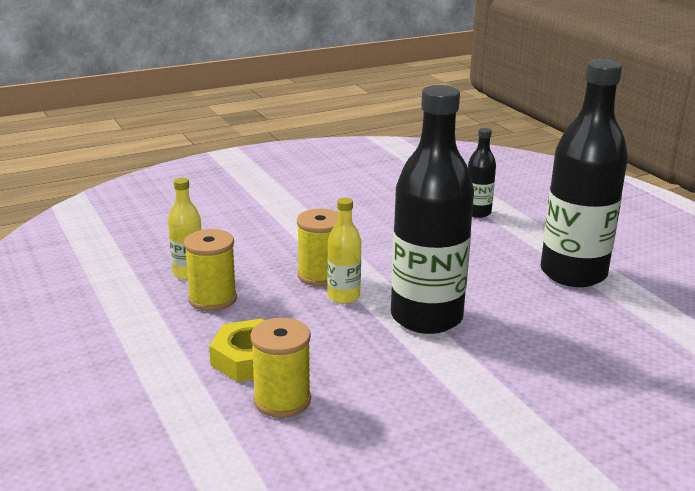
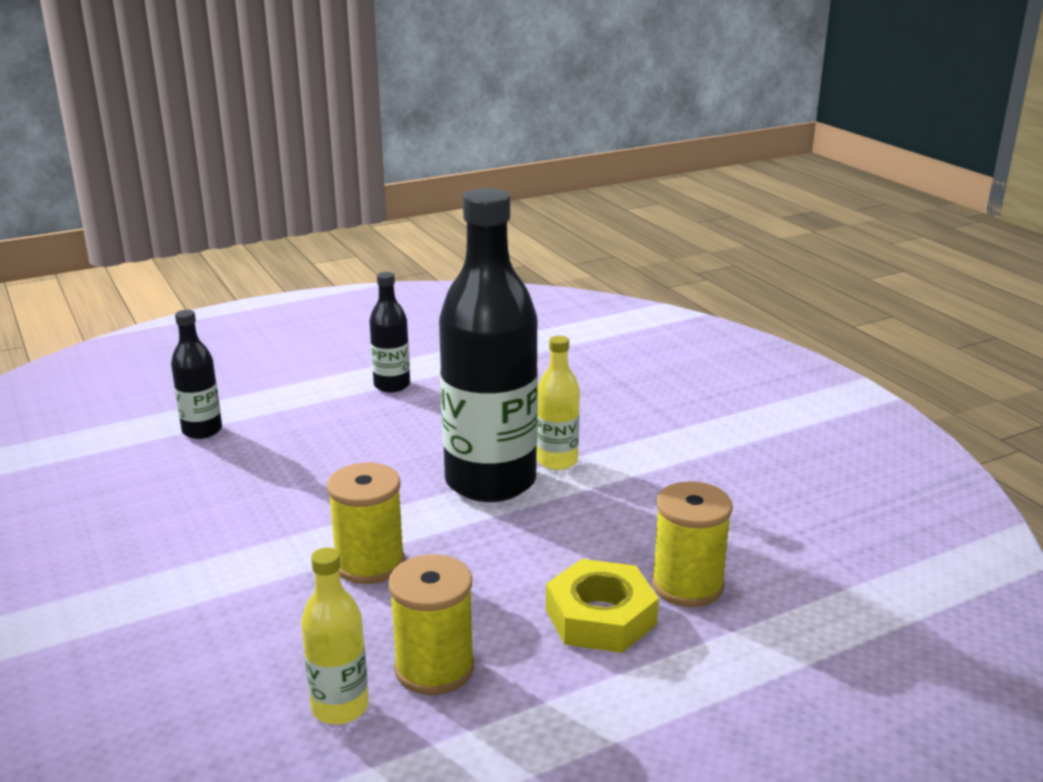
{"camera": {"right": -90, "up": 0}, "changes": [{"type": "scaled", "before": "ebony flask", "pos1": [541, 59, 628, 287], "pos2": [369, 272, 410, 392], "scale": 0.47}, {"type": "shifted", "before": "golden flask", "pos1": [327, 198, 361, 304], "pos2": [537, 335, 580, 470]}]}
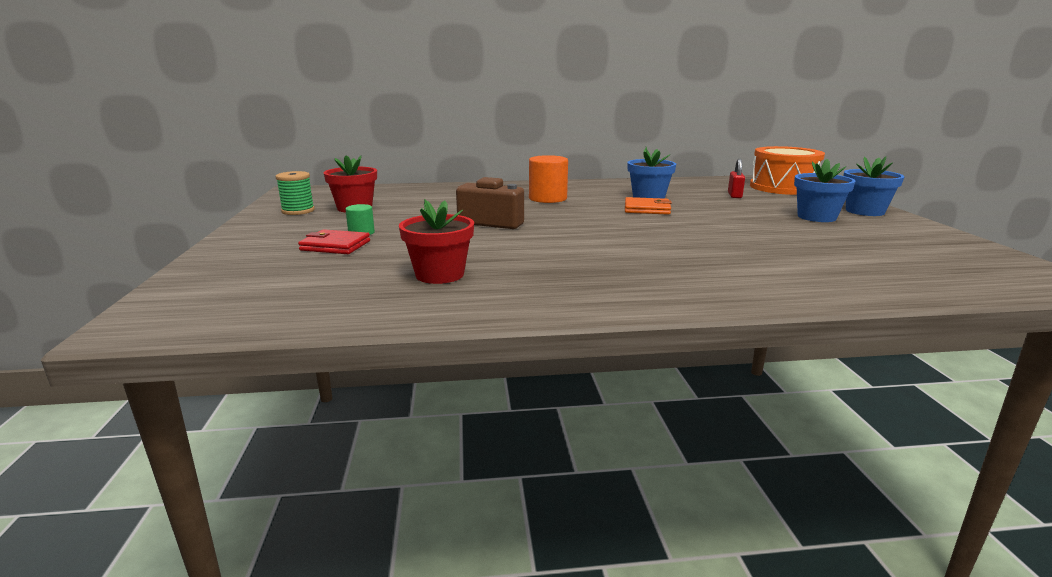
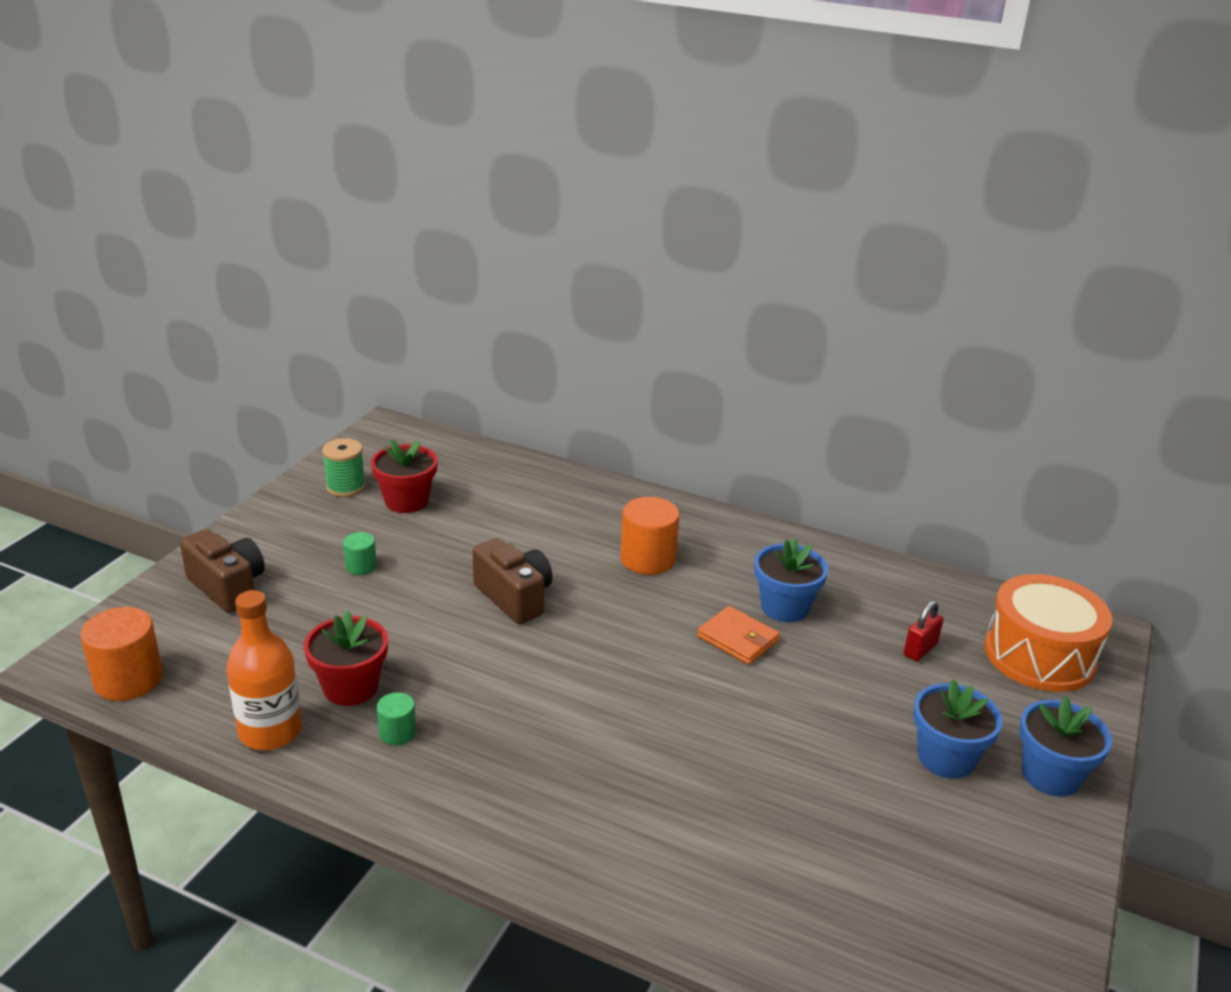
{"camera": {"right": 30, "up": 10}, "changes": [{"type": "gone", "before": "crimson wallet", "pos1": [298, 229, 370, 254]}, {"type": "new", "after": "dark brown compact camera", "pos2": [180, 529, 265, 613]}, {"type": "new", "after": "bright orange flask", "pos2": [227, 590, 302, 750]}, {"type": "new", "after": "bright orange cylinder", "pos2": [80, 607, 163, 701]}, {"type": "new", "after": "green cylinder", "pos2": [377, 692, 416, 745]}]}
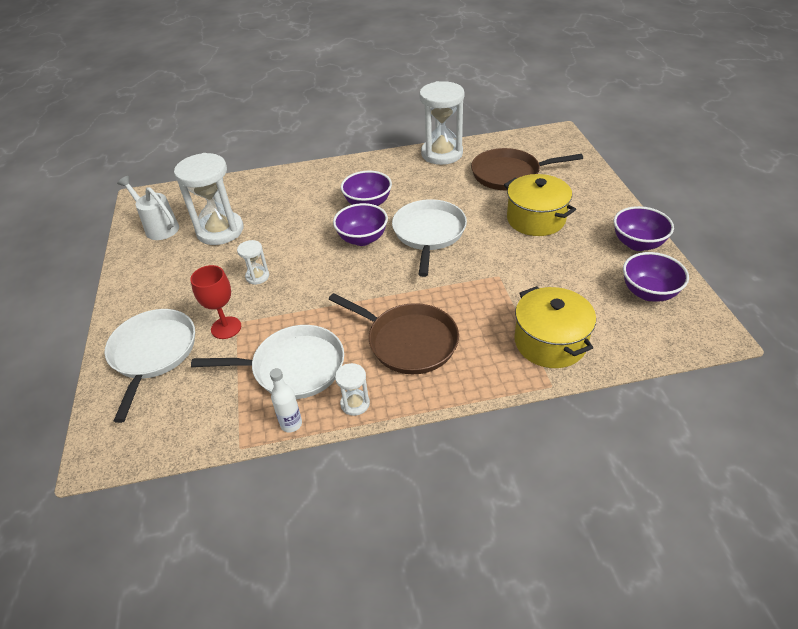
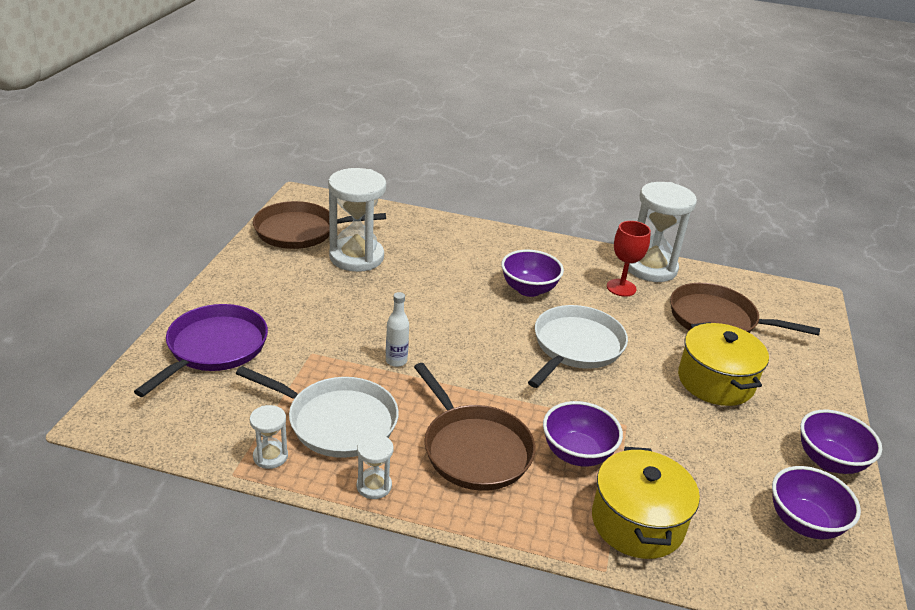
{"camera": {"right": 20, "up": -10}, "changes": [{"type": "swapped", "before": "snow-white sprinkling can", "after": "dark brown frying pan", "pos1": [117, 176, 179, 240], "pos2": [253, 201, 386, 249]}, {"type": "shifted", "before": "royal purple serving bowl", "pos1": [333, 203, 388, 246], "pos2": [543, 401, 623, 466]}, {"type": "shifted", "before": "snow-white sandglass", "pos1": [237, 240, 269, 285], "pos2": [250, 405, 288, 469]}, {"type": "shifted", "before": "crimson wine glass", "pos1": [190, 265, 241, 339], "pos2": [607, 221, 651, 297]}, {"type": "repainted", "before": "snow-white frying pan", "after": "royal purple frying pan", "pos1": [105, 309, 195, 423], "pos2": [134, 304, 268, 397]}, {"type": "shifted", "before": "snow-white flask", "pos1": [270, 368, 302, 432], "pos2": [386, 292, 409, 367]}]}
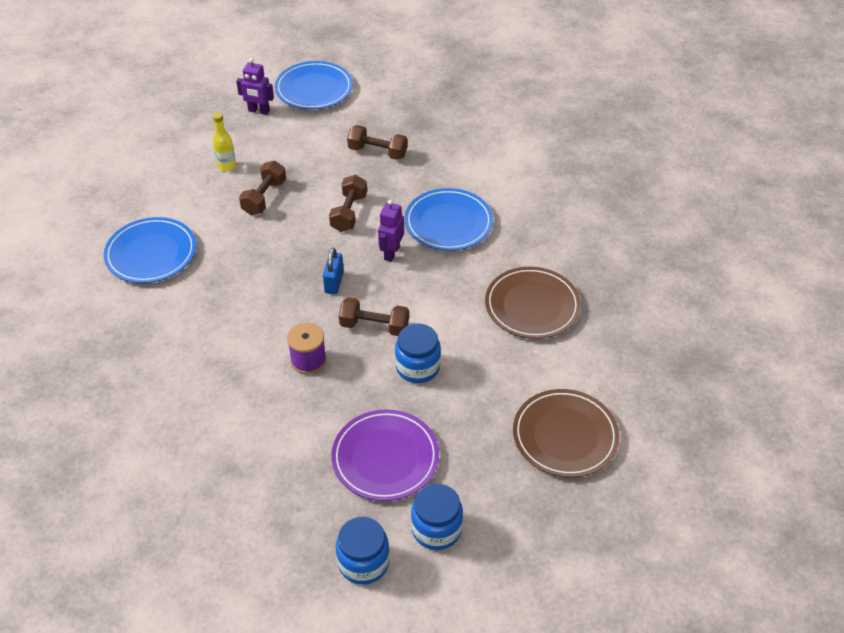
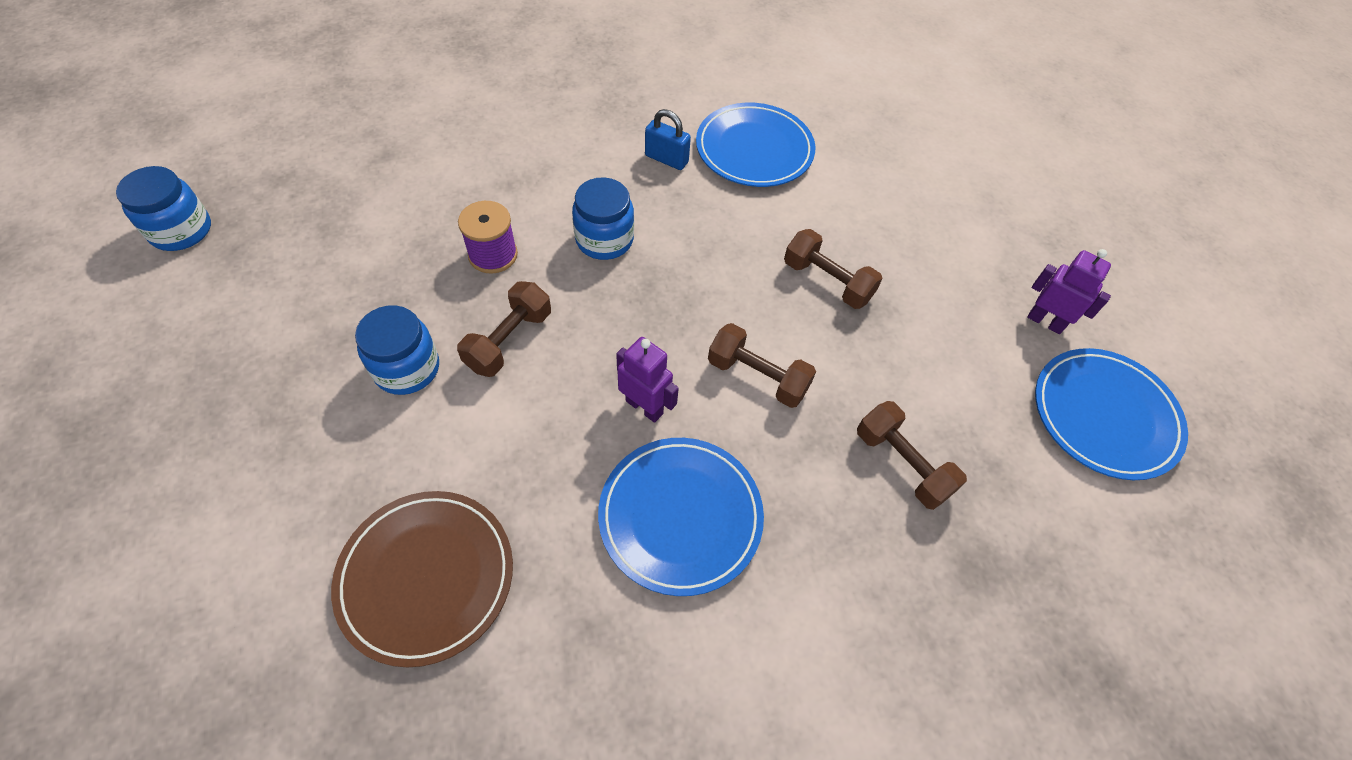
{"camera": {"right": 105, "up": 10}, "changes": [{"type": "rotated", "before": "royal purple robot figure", "pos1": [236, 58, 274, 115], "pos2": [1027, 249, 1111, 334], "turn": 90}, {"type": "gone", "before": "golden flask", "pos1": [213, 112, 236, 171]}, {"type": "rotated", "before": "dark brown hand weight", "pos1": [347, 125, 408, 160], "pos2": [857, 401, 967, 510], "turn": -75}, {"type": "shifted", "before": "cobalt lock", "pos1": [323, 248, 344, 295], "pos2": [645, 109, 691, 170]}, {"type": "gone", "before": "dark brown dinner plate", "pos1": [513, 389, 620, 478]}, {"type": "gone", "before": "royal purple dinner plate", "pos1": [331, 409, 439, 501]}, {"type": "shifted", "before": "cobalt jar", "pos1": [411, 484, 463, 550], "pos2": [572, 177, 634, 260]}]}
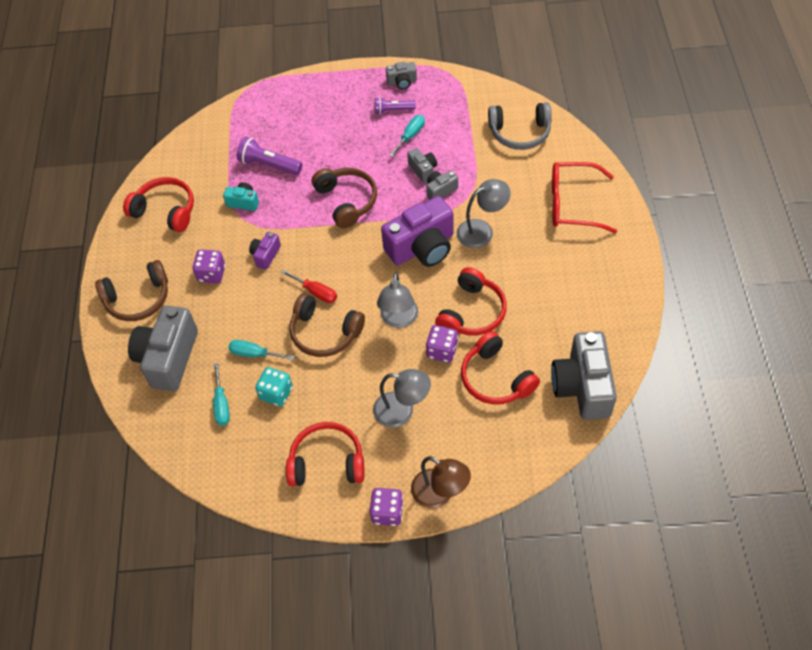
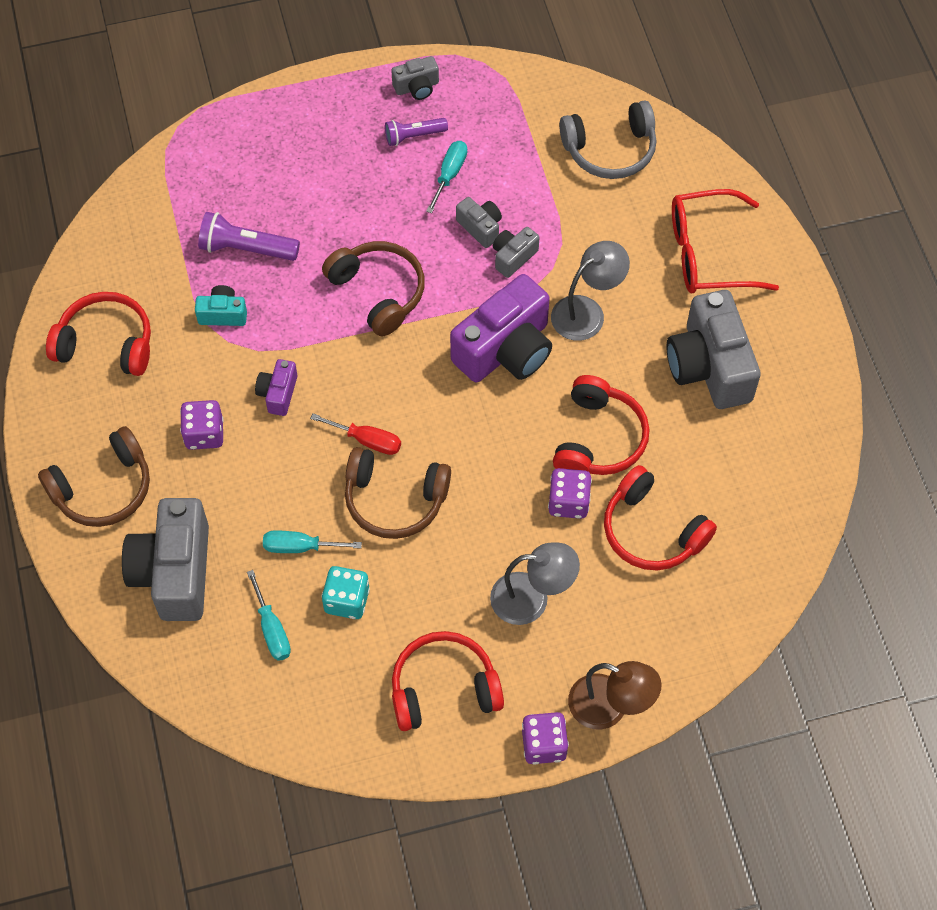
{"camera": {"right": -15, "up": 5}, "changes": [{"type": "gone", "before": "gray desk lamp", "pos1": [377, 272, 418, 328]}, {"type": "shifted", "before": "gray compact camera", "pos1": [551, 331, 617, 420], "pos2": [667, 290, 761, 409]}]}
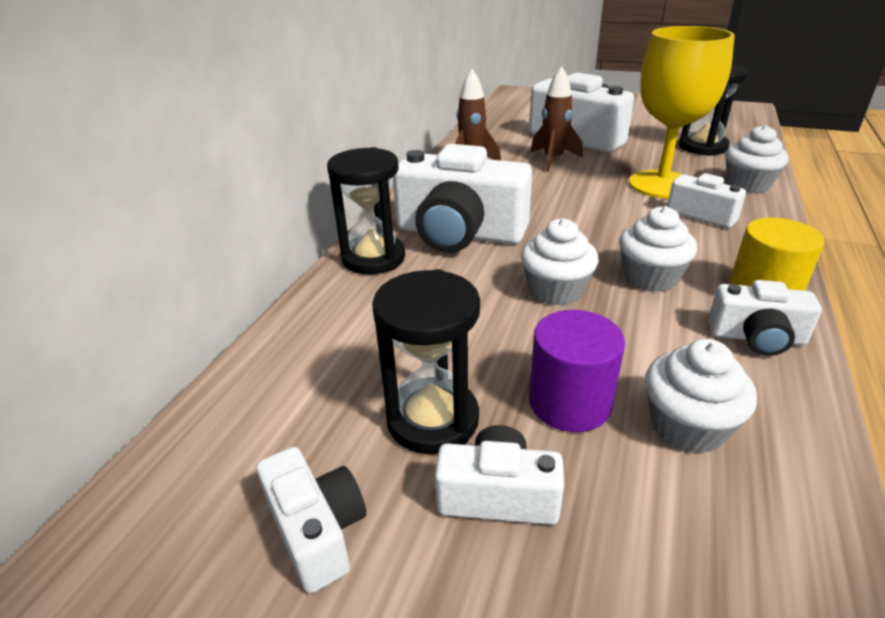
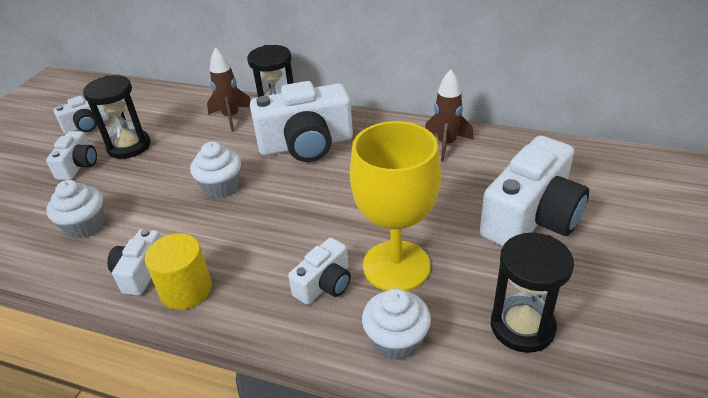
{"camera": {"right": 90, "up": 5}, "changes": [{"type": "shifted", "before": "dark brown toy rocket", "pos1": [530, 66, 583, 172], "pos2": [207, 47, 251, 132]}, {"type": "rotated", "before": "snow-white compact camera", "pos1": [393, 144, 532, 252], "pos2": [250, 81, 353, 162], "turn": -120}, {"type": "gone", "before": "snow-white fairy cake", "pos1": [619, 206, 697, 292]}, {"type": "gone", "before": "royal purple cylinder", "pos1": [529, 310, 625, 432]}]}
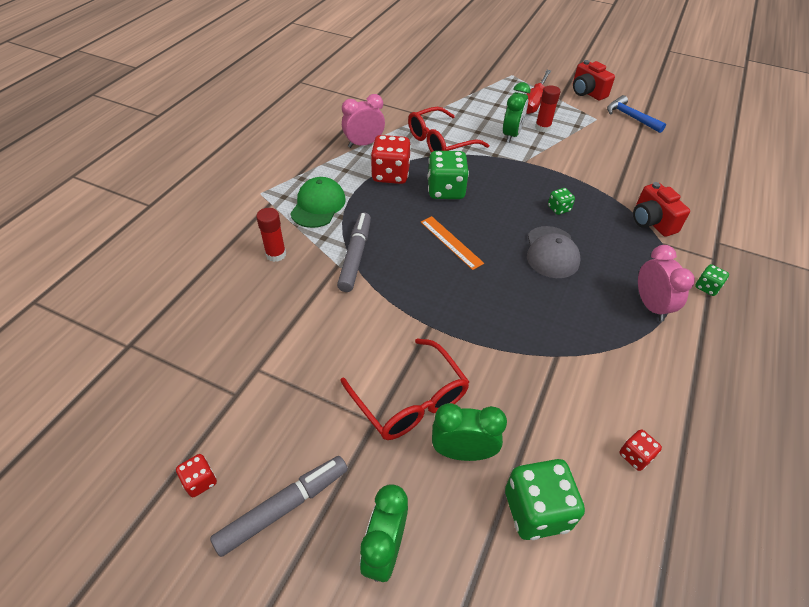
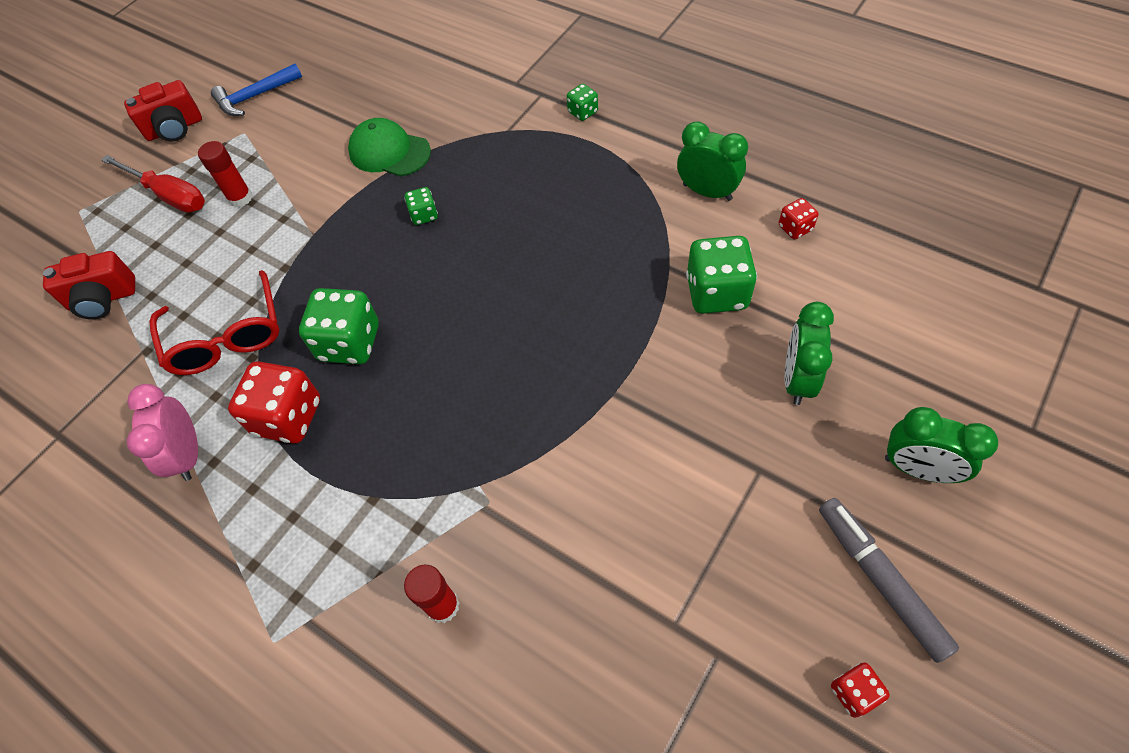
{"camera": {"right": -75, "up": 10}, "changes": [{"type": "shifted", "before": "green bedside clock", "pos1": [503, 82, 530, 143], "pos2": [677, 122, 748, 201]}, {"type": "shifted", "before": "green baseball cap", "pos1": [290, 177, 346, 228], "pos2": [348, 118, 431, 177]}, {"type": "shifted", "before": "crimson compact camera", "pos1": [633, 182, 690, 237], "pos2": [43, 251, 135, 319]}, {"type": "gone", "before": "gray marker pen", "pos1": [337, 213, 371, 292]}, {"type": "gone", "before": "bright orange ruler", "pos1": [421, 216, 484, 270]}, {"type": "gone", "before": "gray baseball cap", "pos1": [527, 226, 580, 278]}, {"type": "gone", "before": "rosy bedside clock", "pos1": [638, 245, 695, 321]}, {"type": "gone", "before": "crimson spectacles", "pos1": [340, 338, 469, 440]}, {"type": "shifted", "before": "green die", "pos1": [505, 459, 585, 540], "pos2": [686, 236, 757, 314]}]}
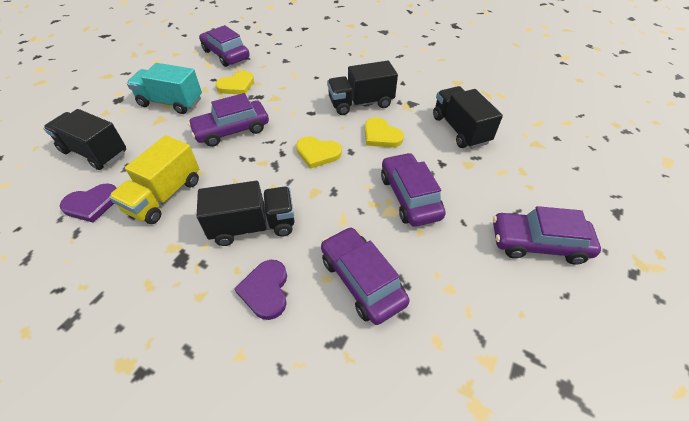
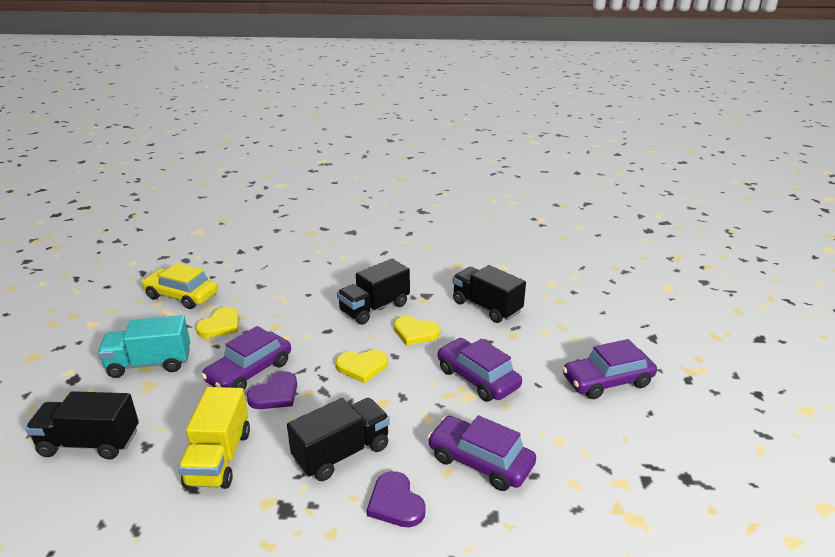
{"camera": {"right": -25, "up": -20}, "changes": [{"type": "repainted", "before": "royal purple car", "after": "golden car", "pos1": [199, 25, 250, 67], "pos2": [141, 263, 218, 309]}, {"type": "shifted", "before": "royal purple heart", "pos1": [60, 183, 116, 223], "pos2": [247, 371, 297, 409]}]}
